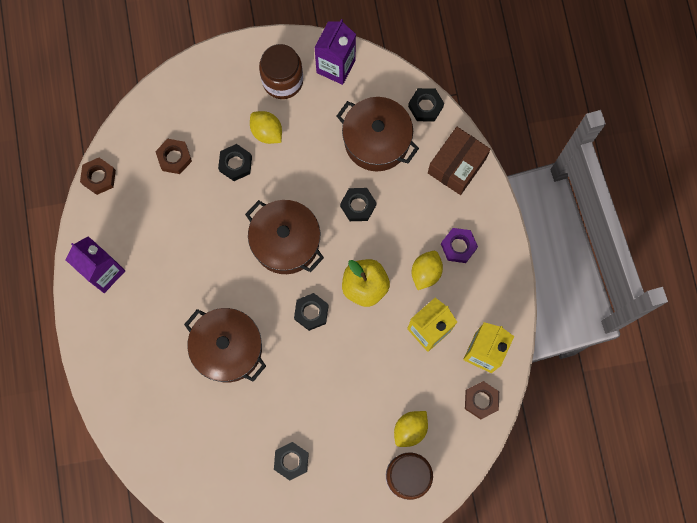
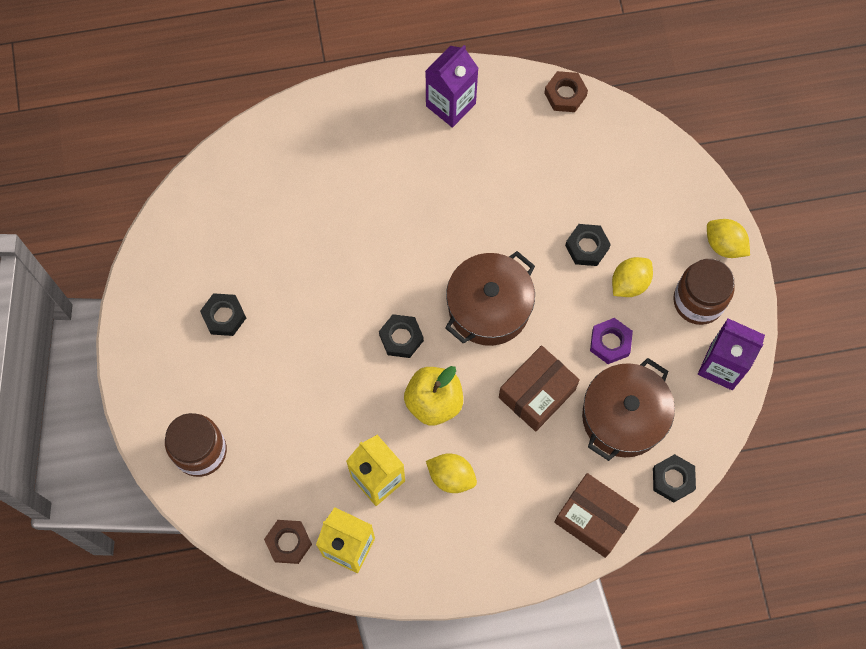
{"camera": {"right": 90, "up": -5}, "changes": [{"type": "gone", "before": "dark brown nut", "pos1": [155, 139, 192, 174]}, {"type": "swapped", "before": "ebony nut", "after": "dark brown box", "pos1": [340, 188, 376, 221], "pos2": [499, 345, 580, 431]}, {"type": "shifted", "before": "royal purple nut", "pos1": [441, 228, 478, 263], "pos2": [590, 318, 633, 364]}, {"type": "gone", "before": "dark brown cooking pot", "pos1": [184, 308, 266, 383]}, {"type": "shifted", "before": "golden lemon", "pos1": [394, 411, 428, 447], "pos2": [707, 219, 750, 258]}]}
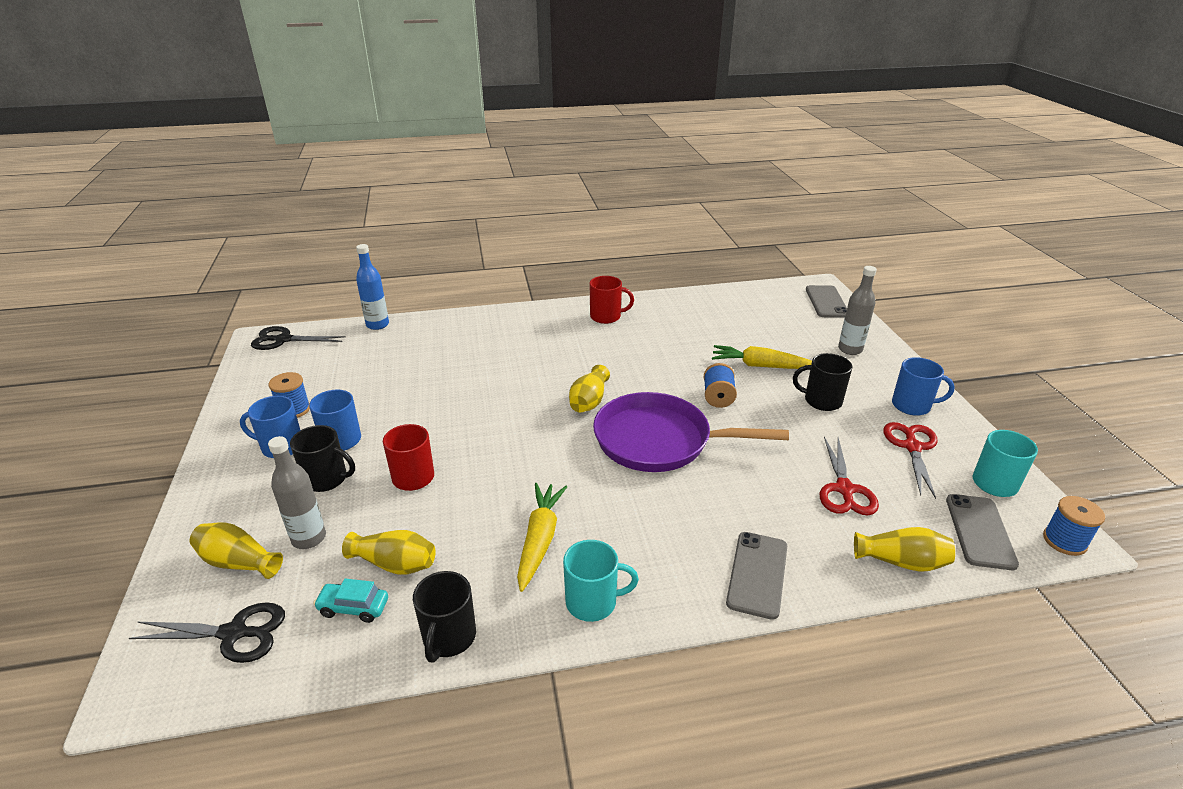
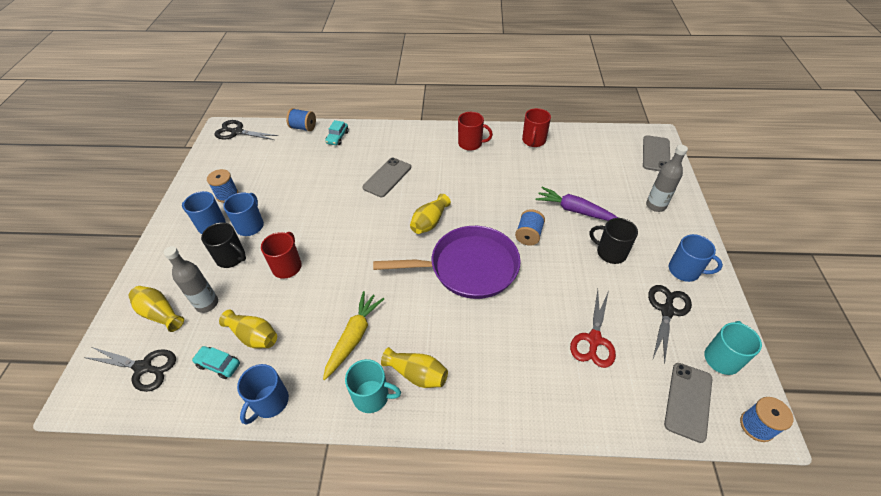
{"camera": {"right": 15, "up": 15}, "changes": [{"type": "swapped", "before": "cobalt flask", "after": "cobalt spool", "pos1": [356, 244, 389, 330], "pos2": [286, 108, 316, 132]}, {"type": "repainted", "before": "golden carrot", "after": "royal purple carrot", "pos1": [712, 345, 812, 369], "pos2": [535, 187, 618, 221]}, {"type": "rotated", "before": "royal purple frying pan", "pos1": [593, 392, 789, 472], "pos2": [373, 226, 521, 299], "turn": 150}, {"type": "repainted", "before": "crimson scissors", "after": "ebony scissors", "pos1": [883, 422, 938, 499], "pos2": [648, 285, 692, 364]}, {"type": "shifted", "before": "golden vase", "pos1": [854, 527, 955, 572], "pos2": [381, 347, 448, 388]}, {"type": "shifted", "before": "gray mobile phone", "pos1": [726, 532, 787, 620], "pos2": [362, 158, 411, 197]}, {"type": "repainted", "before": "ebony coffee mug", "after": "cobalt coffee mug", "pos1": [413, 571, 476, 662], "pos2": [237, 364, 289, 424]}, {"type": "new", "after": "crimson coffee mug", "pos2": [522, 108, 551, 147]}, {"type": "new", "after": "turquoise car", "pos2": [325, 120, 349, 145]}]}
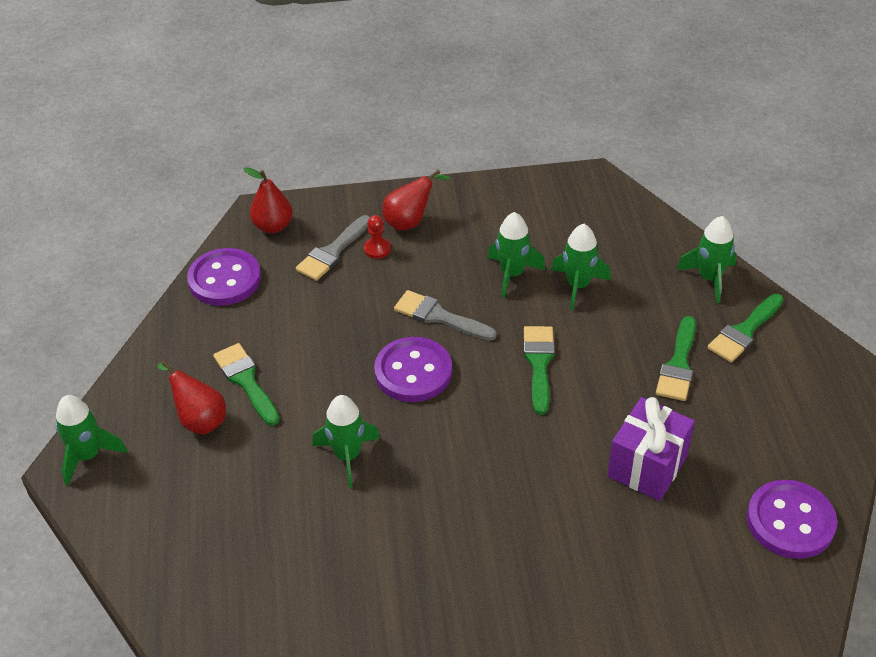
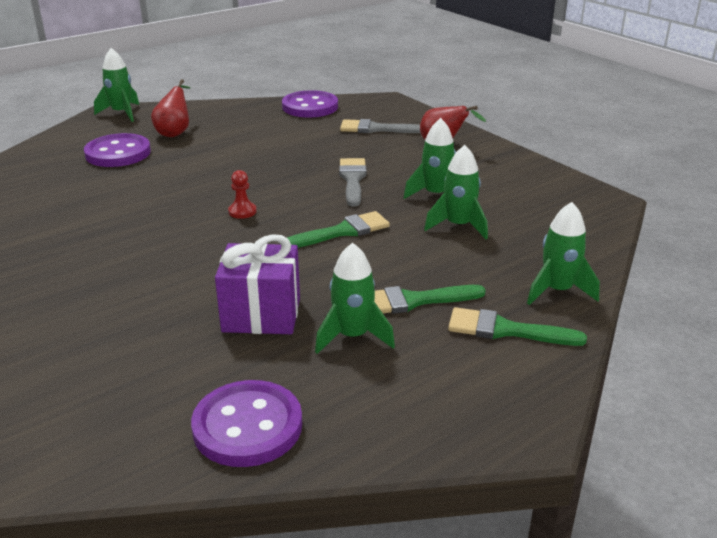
{"camera": {"right": 60, "up": -15}, "changes": [{"type": "gone", "before": "crimson pear fruit", "pos1": [243, 167, 293, 233]}, {"type": "shifted", "before": "crimson game pawn", "pos1": [364, 215, 391, 259], "pos2": [228, 170, 257, 219]}, {"type": "shifted", "before": "royal purple shirt button", "pos1": [374, 337, 452, 402], "pos2": [84, 133, 151, 167]}, {"type": "gone", "before": "green paintbrush", "pos1": [213, 343, 280, 426]}, {"type": "shifted", "before": "green toy rocket", "pos1": [313, 395, 380, 488], "pos2": [315, 243, 395, 354]}]}
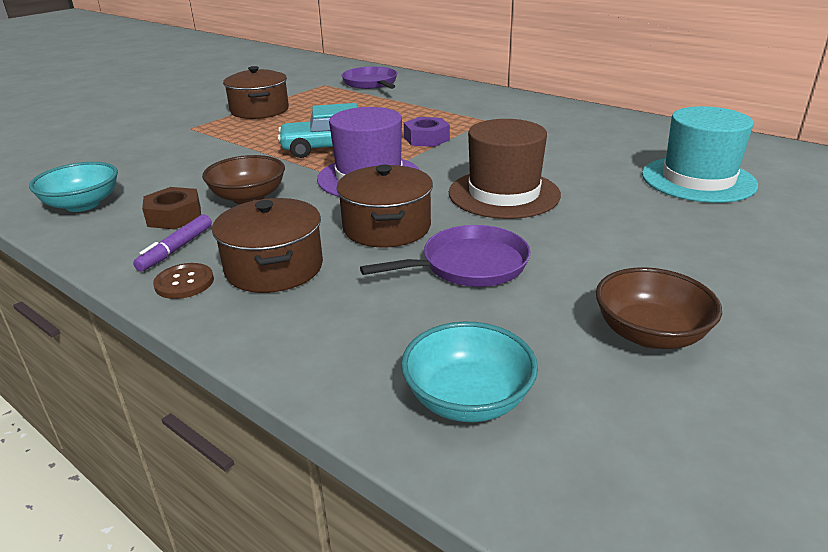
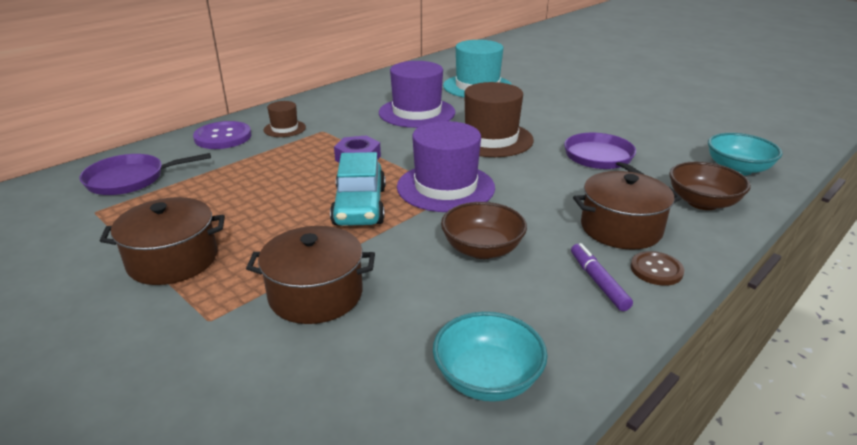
{"camera": {"right": -85, "up": 0}, "changes": [{"type": "shifted", "before": "dark brown cooking pot", "pos1": [336, 165, 433, 248], "pos2": [246, 226, 375, 324]}, {"type": "gone", "before": "dark brown nut", "pos1": [142, 187, 201, 229]}, {"type": "rotated", "before": "royal purple marker pen", "pos1": [133, 214, 212, 272], "pos2": [571, 243, 633, 311], "turn": -135}, {"type": "shifted", "before": "dark brown serving bowl", "pos1": [596, 267, 722, 349], "pos2": [669, 162, 751, 210]}, {"type": "new", "after": "royal purple top hat", "pos2": [379, 61, 455, 128]}, {"type": "new", "after": "dark brown top hat", "pos2": [264, 101, 306, 137]}, {"type": "new", "after": "royal purple shirt button", "pos2": [193, 121, 252, 149]}]}
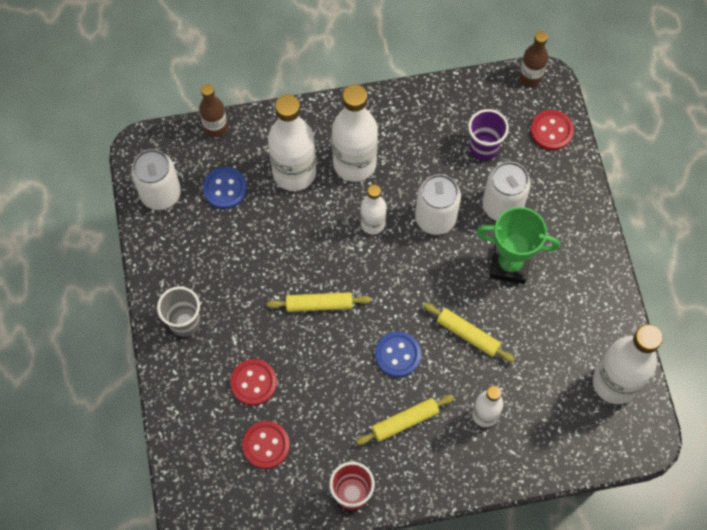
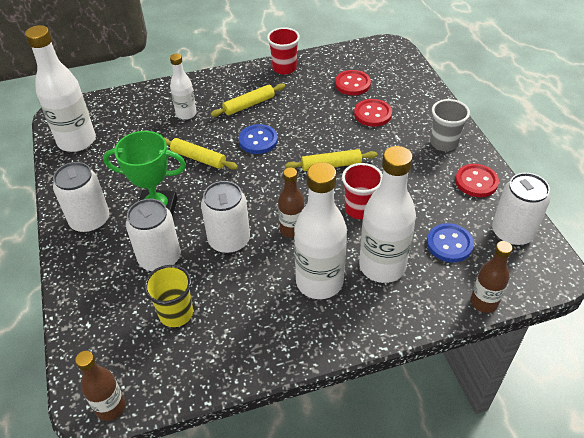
{"camera": {"right": 175, "up": -20}, "changes": [{"type": "repainted", "before": "royal purple cup", "after": "golden cup", "pos1": [468, 109, 509, 161], "pos2": [144, 265, 193, 327]}, {"type": "shifted", "before": "crimson shirt button", "pos1": [530, 110, 574, 150], "pos2": [455, 164, 499, 197]}, {"type": "repainted", "before": "snow-white flask", "after": "dark brown flask", "pos1": [360, 184, 387, 235], "pos2": [278, 168, 305, 238]}, {"type": "new", "after": "snow-white soda can", "pos2": [53, 162, 109, 233]}, {"type": "new", "after": "crimson cup", "pos2": [342, 163, 383, 219]}]}
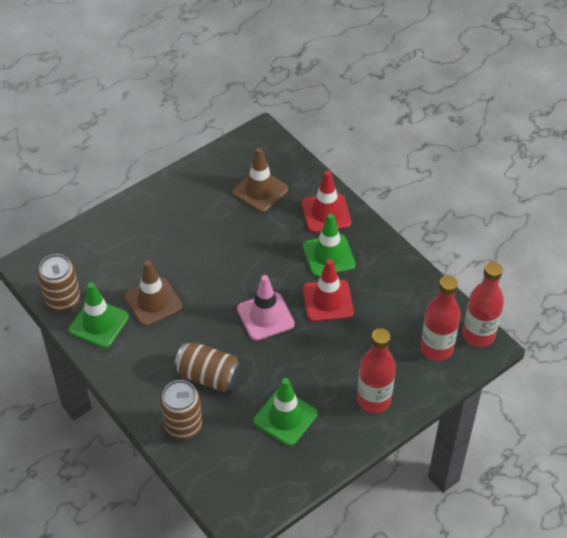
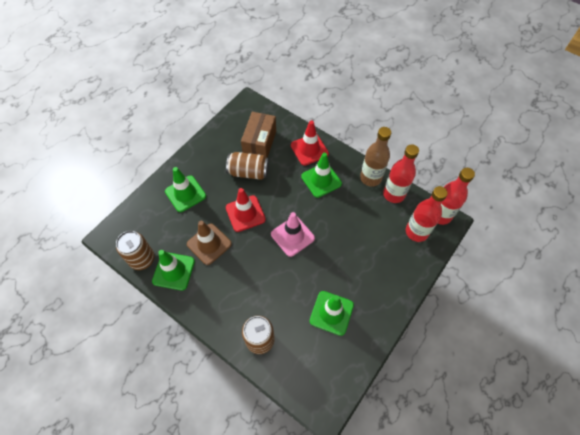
{"camera": {"right": -15, "up": 10}, "changes": [{"type": "swapped", "before": "dark brown safety cone", "after": "dark brown box", "pos1": [232, 148, 288, 213], "pos2": [241, 112, 276, 158]}, {"type": "shifted", "before": "crimson safety cone", "pos1": [303, 259, 354, 322], "pos2": [226, 188, 266, 232]}, {"type": "shifted", "before": "crimson flask", "pos1": [357, 328, 396, 413], "pos2": [383, 144, 419, 203]}, {"type": "shifted", "before": "dark brown soda can", "pos1": [174, 342, 242, 392], "pos2": [226, 152, 269, 180]}, {"type": "new", "after": "dark brown flask", "pos2": [360, 127, 391, 187]}, {"type": "new", "after": "green safety cone", "pos2": [165, 167, 206, 212]}]}
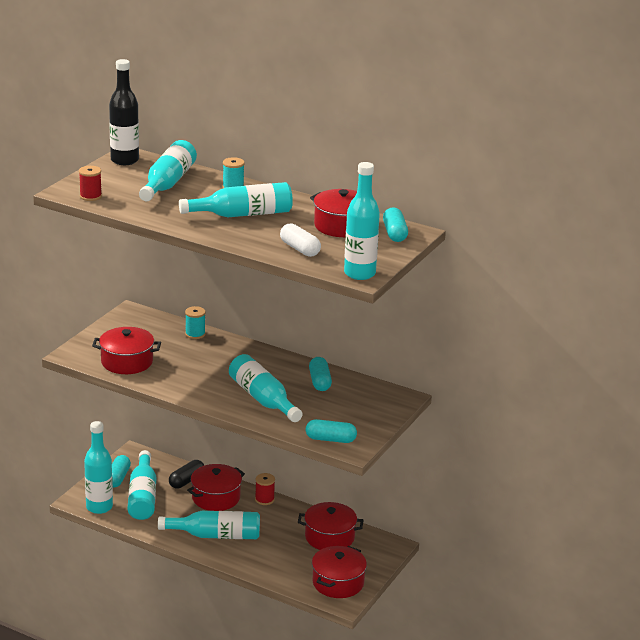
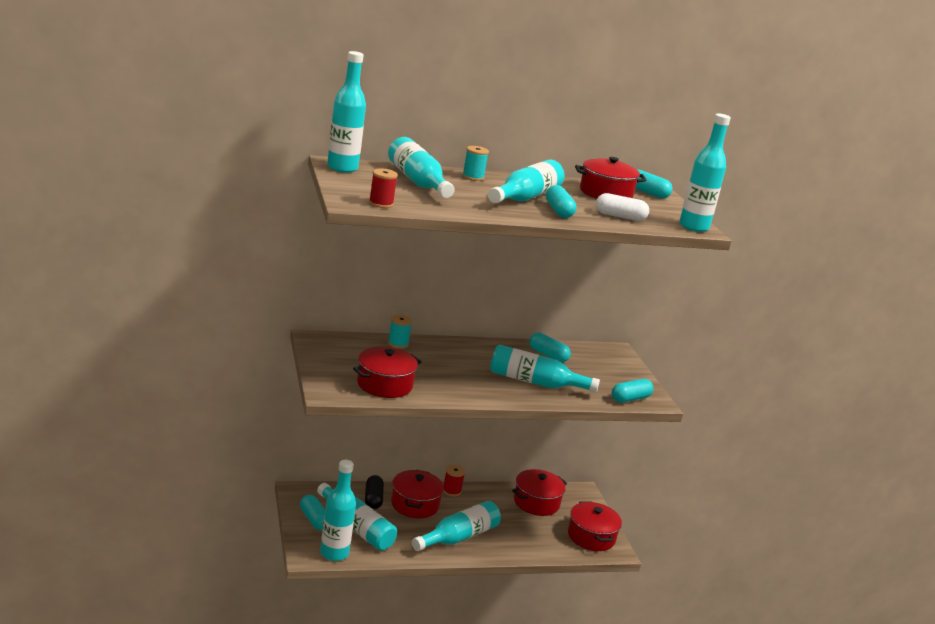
{"camera": {"right": -45, "up": -5}, "changes": [{"type": "repainted", "before": "ebony flask", "after": "turquoise flask", "pos1": [109, 59, 139, 165], "pos2": [327, 51, 366, 173]}, {"type": "new", "after": "turquoise capsule", "pos2": [546, 185, 577, 218]}]}
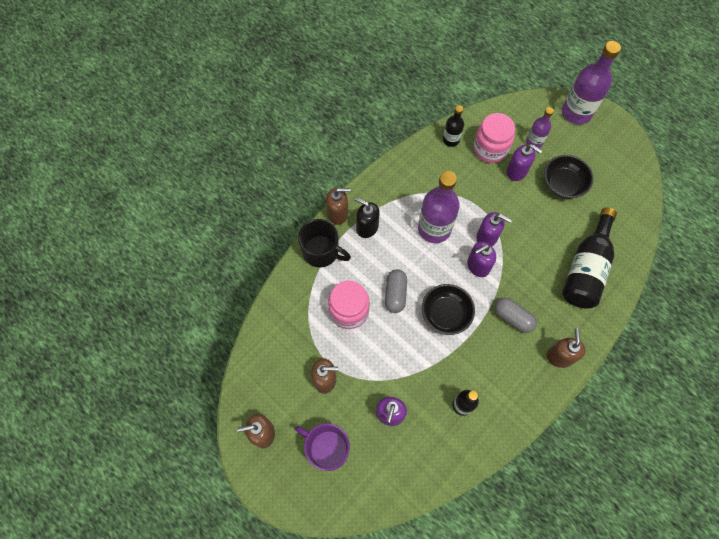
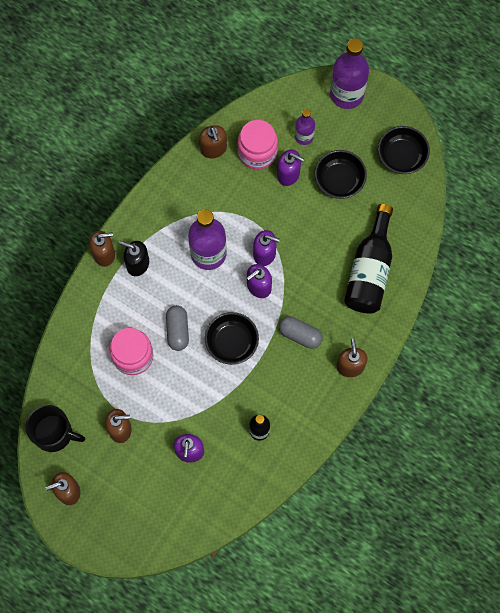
{"camera": {"right": -10, "up": 5}, "changes": [{"type": "swapped", "before": "ebony flask", "after": "dark brown pump bottle", "pos1": [443, 105, 464, 147], "pos2": [199, 125, 227, 158]}, {"type": "shifted", "before": "ebony coffee mug", "pos1": [298, 219, 351, 267], "pos2": [26, 405, 85, 452]}, {"type": "gone", "before": "royal purple coffee mug", "pos1": [295, 423, 350, 471]}, {"type": "new", "after": "ebony serving bowl", "pos2": [378, 126, 430, 174]}]}
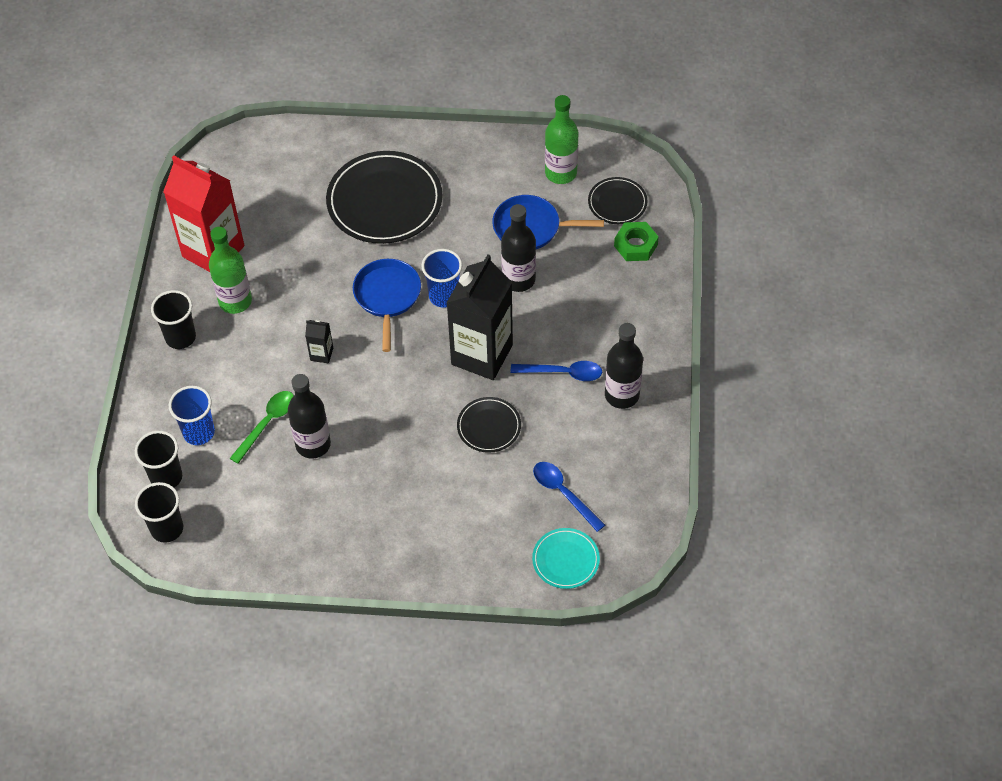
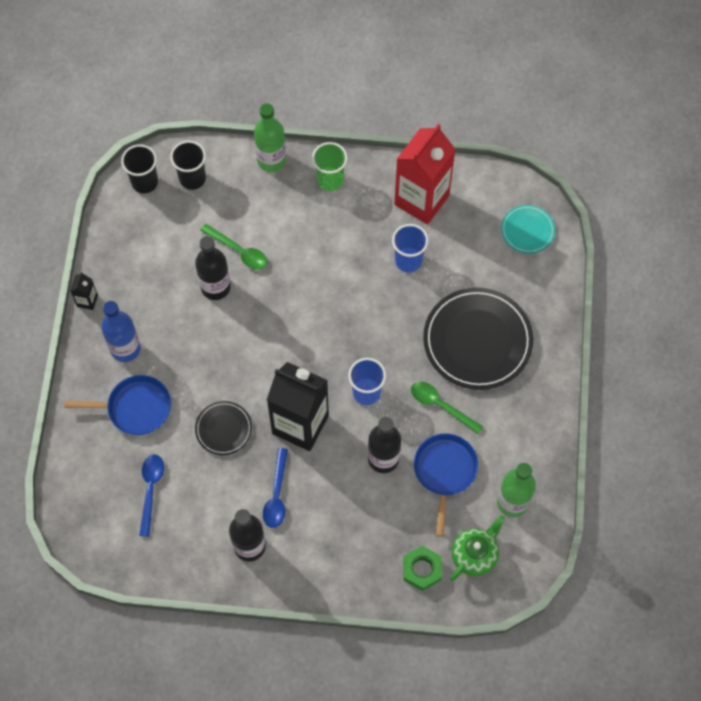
{"camera": {"right": 90, "up": 10}, "changes": [{"type": "swapped", "before": "ebony dinner plate", "after": "green china teapot", "pos1": [588, 177, 648, 224], "pos2": [450, 516, 505, 581]}, {"type": "shifted", "before": "green flask", "pos1": [209, 227, 252, 314], "pos2": [254, 103, 286, 172]}, {"type": "shifted", "before": "cobalt frying pan", "pos1": [353, 259, 421, 352], "pos2": [64, 375, 171, 435]}, {"type": "repainted", "before": "ebony cup", "after": "green cup", "pos1": [151, 290, 196, 349], "pos2": [312, 142, 348, 191]}, {"type": "shifted", "before": "ebony milk carton", "pos1": [305, 320, 333, 364], "pos2": [70, 272, 98, 310]}, {"type": "shifted", "before": "cobalt cup", "pos1": [169, 386, 215, 445], "pos2": [392, 224, 429, 272]}, {"type": "rotated", "before": "cobalt tablespoon", "pos1": [533, 462, 605, 532], "pos2": [139, 454, 164, 537], "turn": -45}, {"type": "shifted", "before": "turquoise dinner plate", "pos1": [532, 528, 600, 589], "pos2": [501, 205, 555, 254]}, {"type": "new", "after": "cobalt flask", "pos2": [101, 301, 141, 362]}, {"type": "new", "after": "green tablespoon", "pos2": [411, 382, 483, 434]}]}
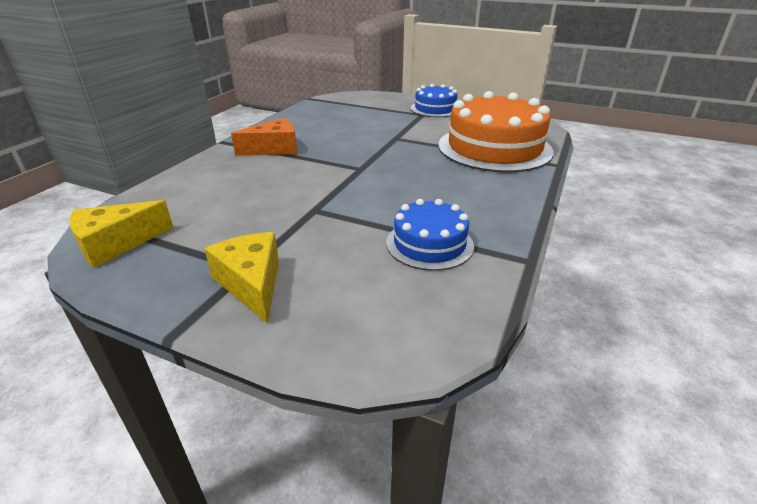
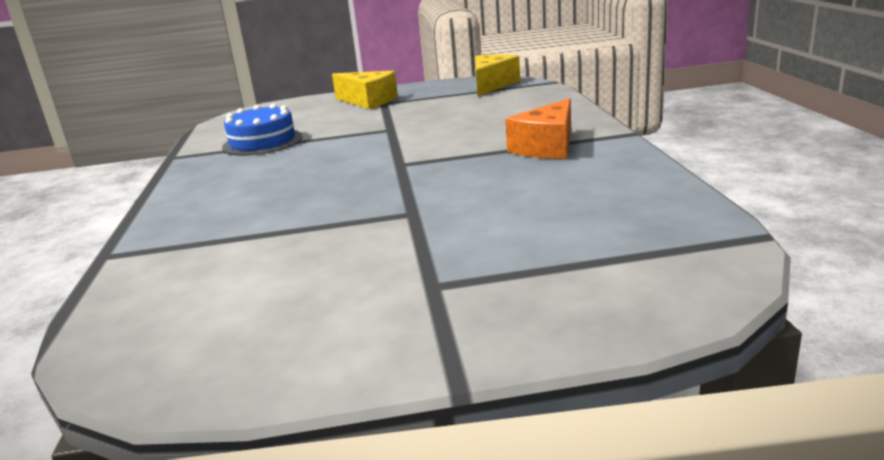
{"camera": {"right": 150, "up": -10}, "changes": [{"type": "gone", "before": "cobalt layer cake", "pos1": [411, 84, 458, 117]}, {"type": "gone", "before": "bright orange layer cake", "pos1": [438, 91, 554, 173]}]}
